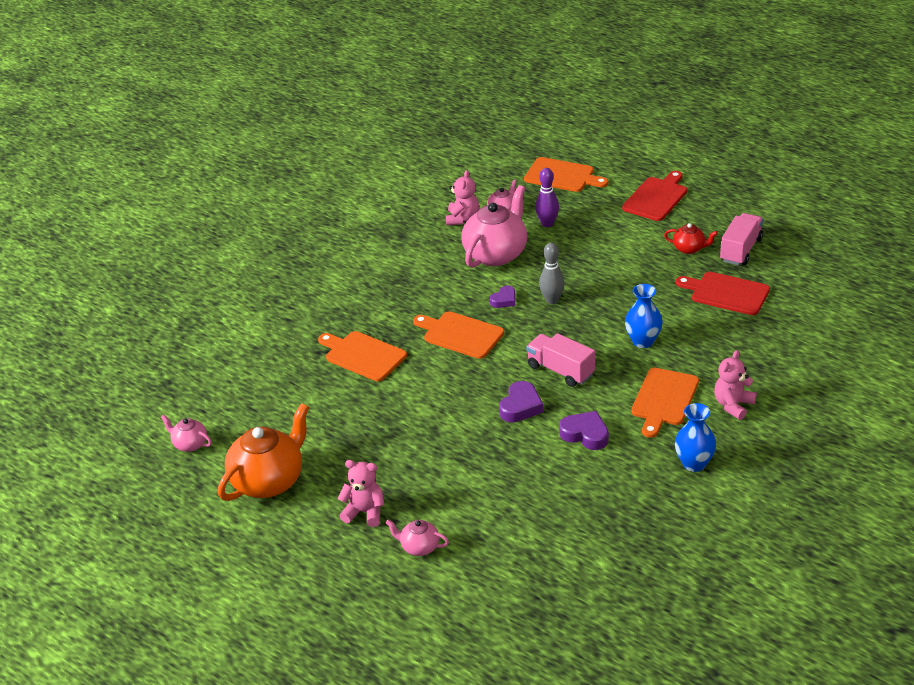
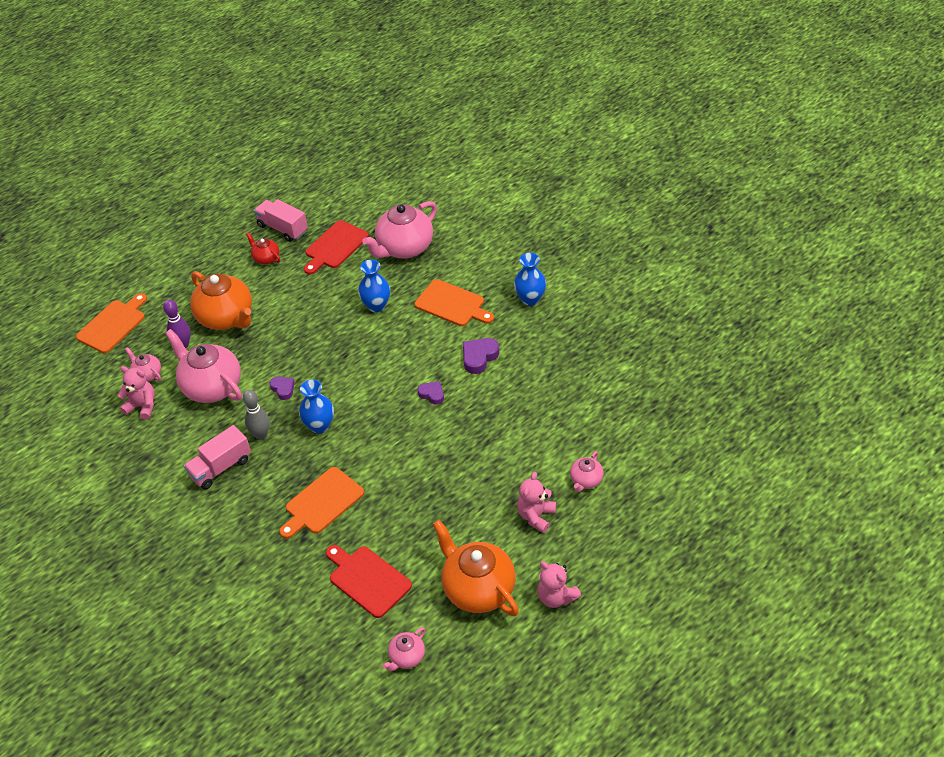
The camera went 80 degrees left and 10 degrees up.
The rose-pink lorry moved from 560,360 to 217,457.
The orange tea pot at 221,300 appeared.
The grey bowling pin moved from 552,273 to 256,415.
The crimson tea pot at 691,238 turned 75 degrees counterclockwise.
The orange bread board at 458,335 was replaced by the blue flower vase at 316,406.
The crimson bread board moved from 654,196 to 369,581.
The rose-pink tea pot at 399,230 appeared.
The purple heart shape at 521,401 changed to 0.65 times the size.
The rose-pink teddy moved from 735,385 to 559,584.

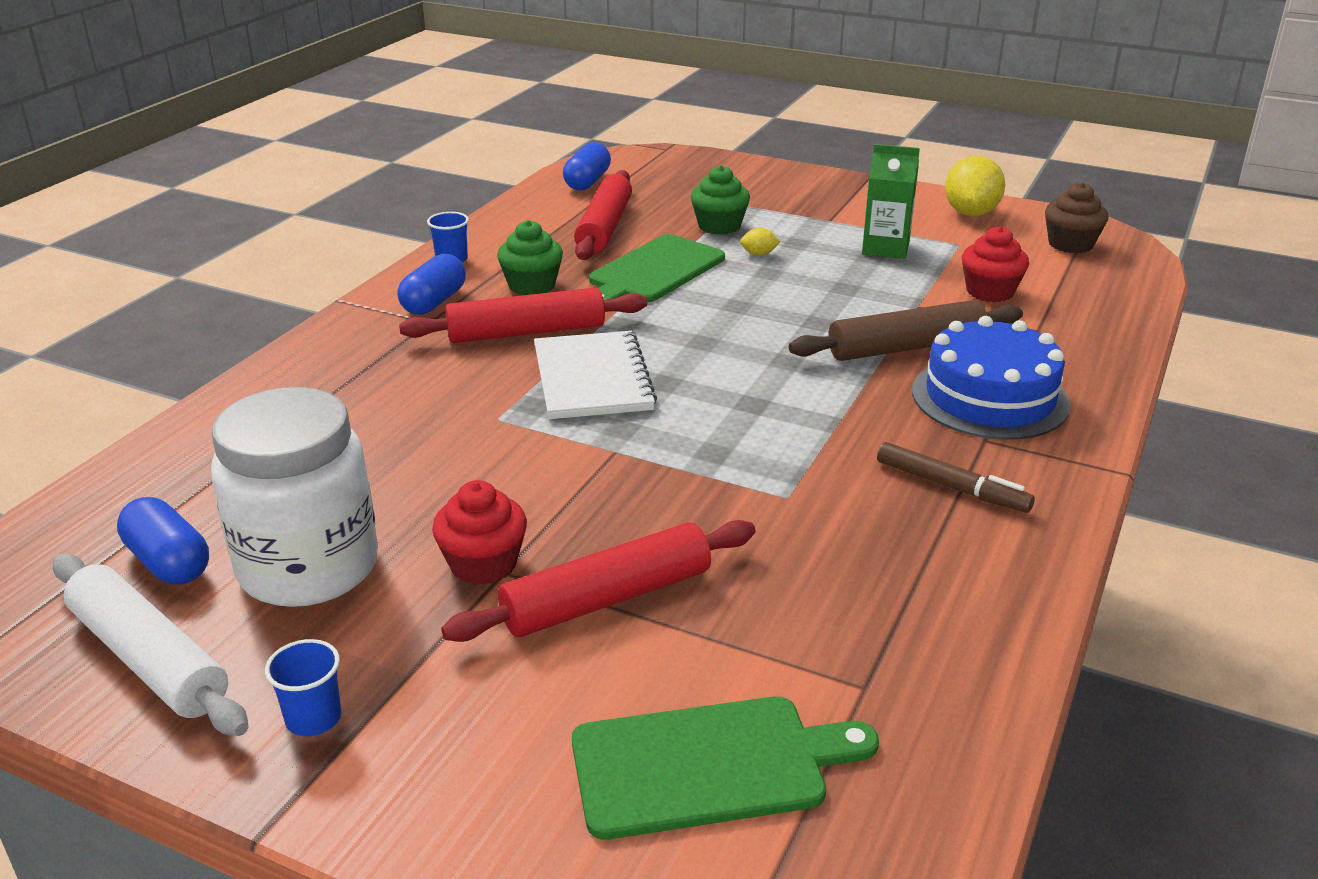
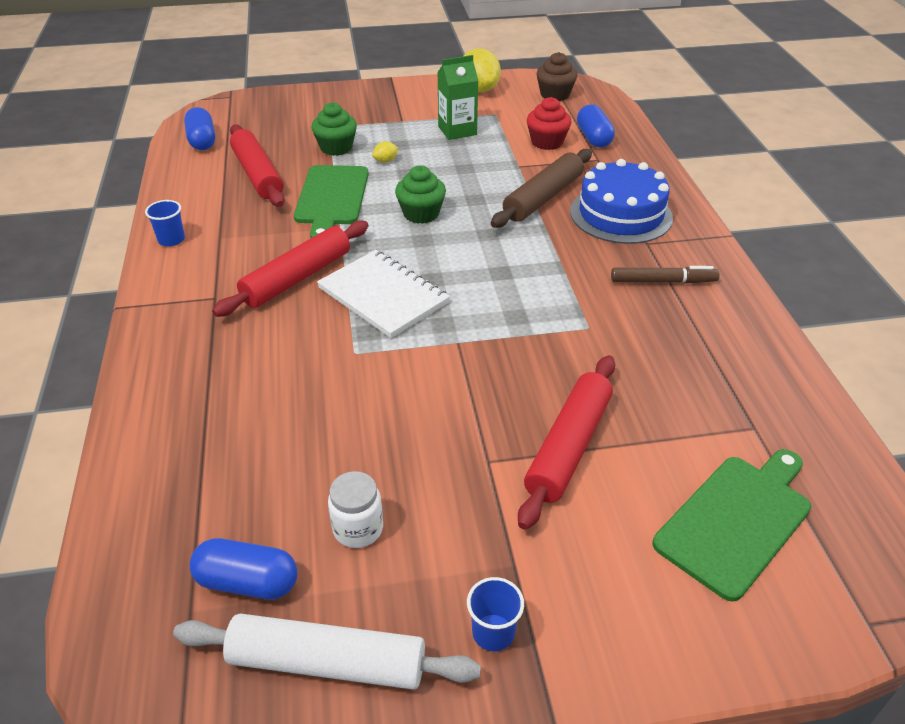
The camera went 35 degrees left and 10 degrees up.
The pure white jar at 294,497 changed to 0.45 times the size.
The green muffin moved from 530,257 to 420,194.
The blue capsule moved from 431,284 to 596,125.
The crimson muffin at 479,532 disappeared.

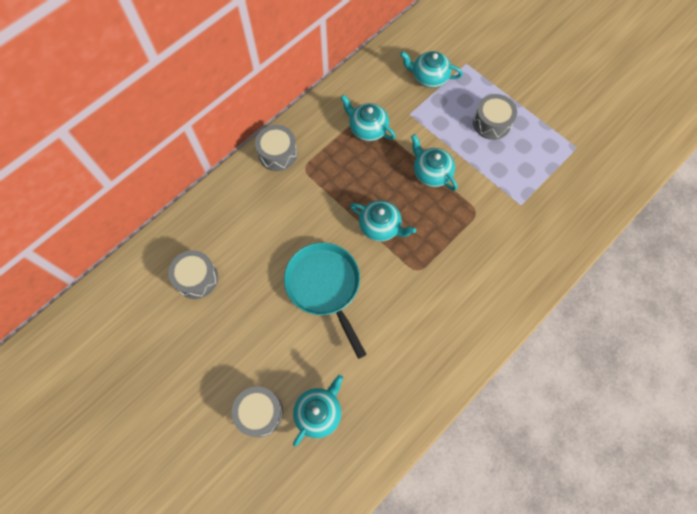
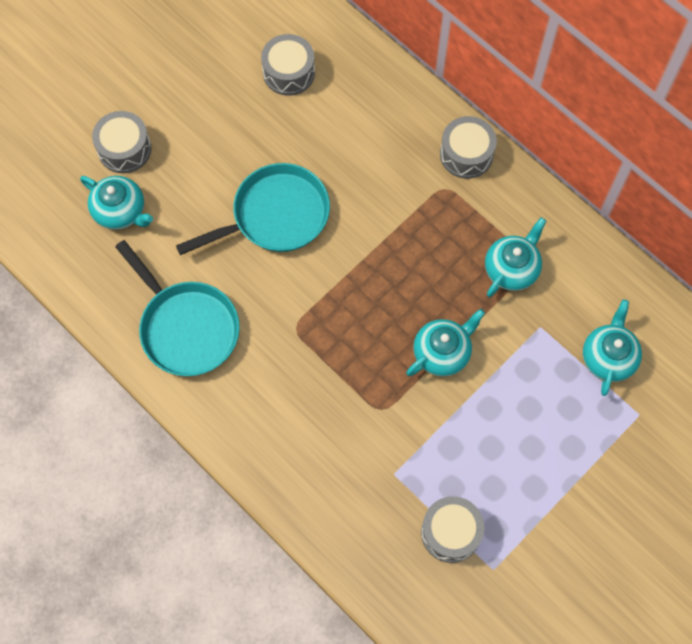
The camera went 90 degrees right and 0 degrees up.
The teal frying pan at 177,308 appeared.
The grey snare drum moved from 495,117 to 452,529.
The teal tea pot at 383,221 disappeared.

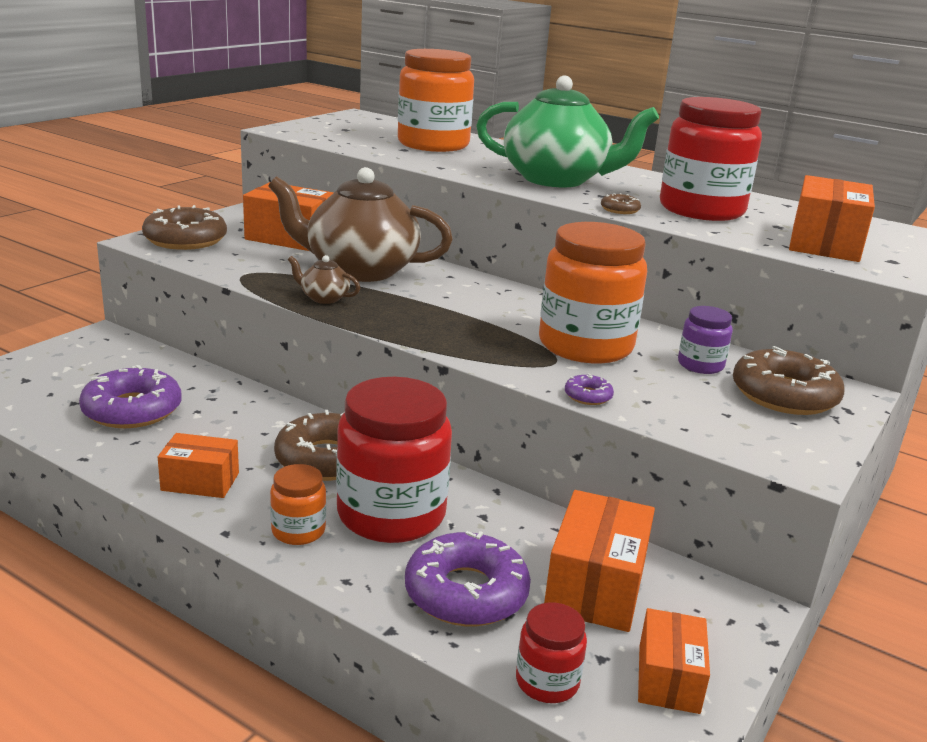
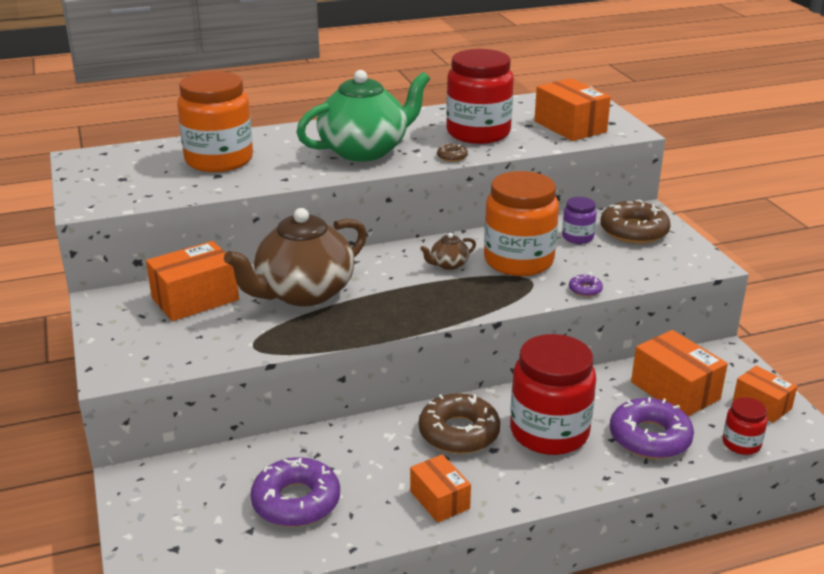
The camera went 50 degrees left and 5 degrees up.
The orange box at 198,465 turned 75 degrees counterclockwise.
The russet tea pot moved from 324,279 to 448,251.
The russet glazed donut at 184,227 disappeared.
The orange jar at 298,504 disappeared.

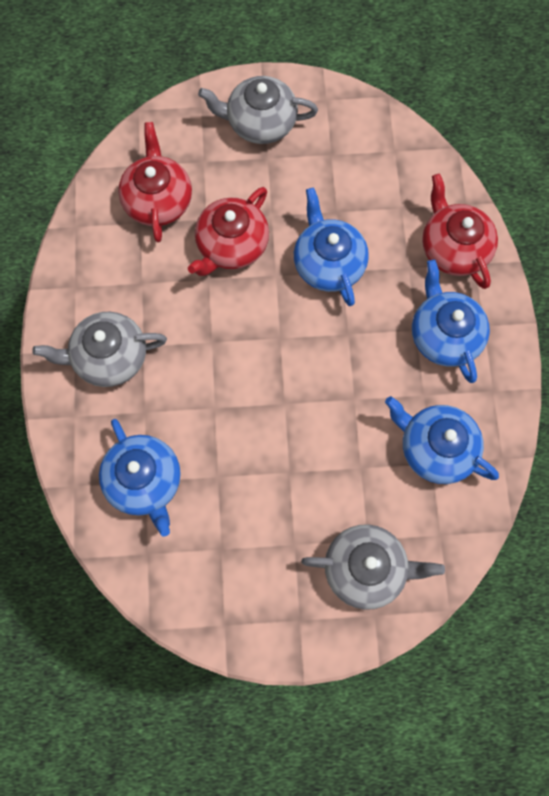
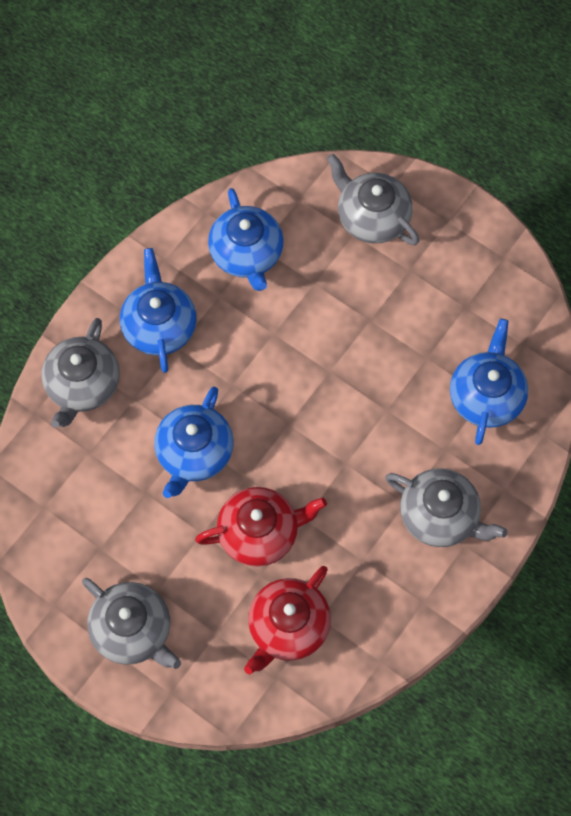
The camera went 140 degrees left and 5 degrees down.
The crimson tea pot at 460,231 became the grey tea pot at 81,373.
The blue tea pot at 451,321 turned 150 degrees clockwise.

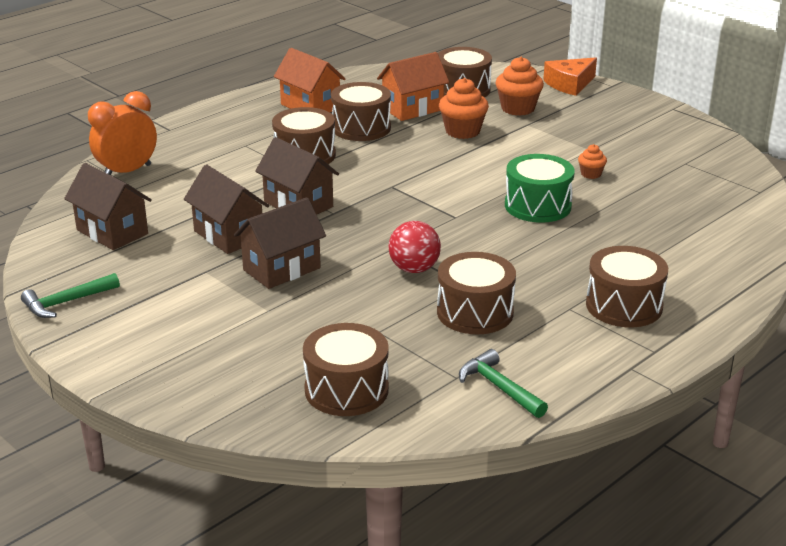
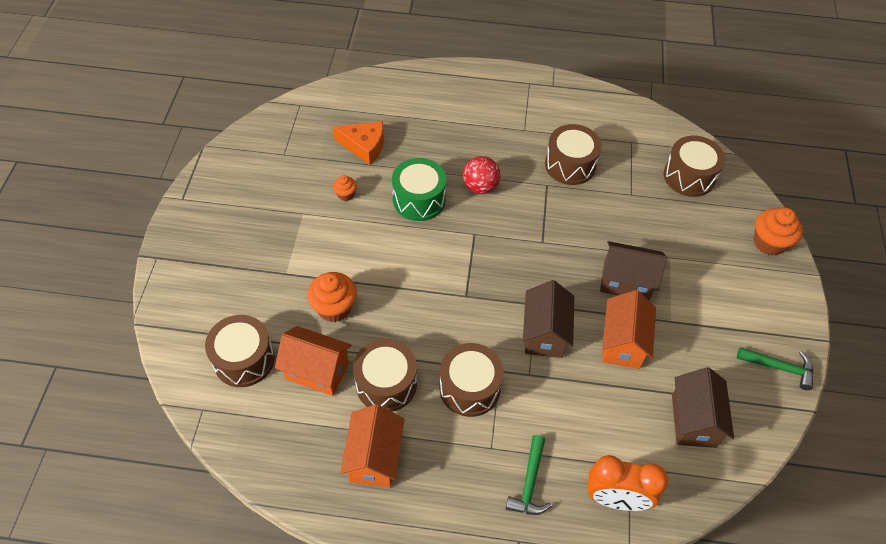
The camera went 130 degrees left and 25 degrees up.
The orange cheese wedge moved from 570,77 to 358,143.
The crimson sphere moved from 414,247 to 482,175.
The green hammer moved from 503,383 to 529,475.
The russet cottage at 226,209 became the orange cottage at 629,329.
The orange muffin moved from 520,86 to 778,231.
The russet snare drum at 627,286 disappeared.

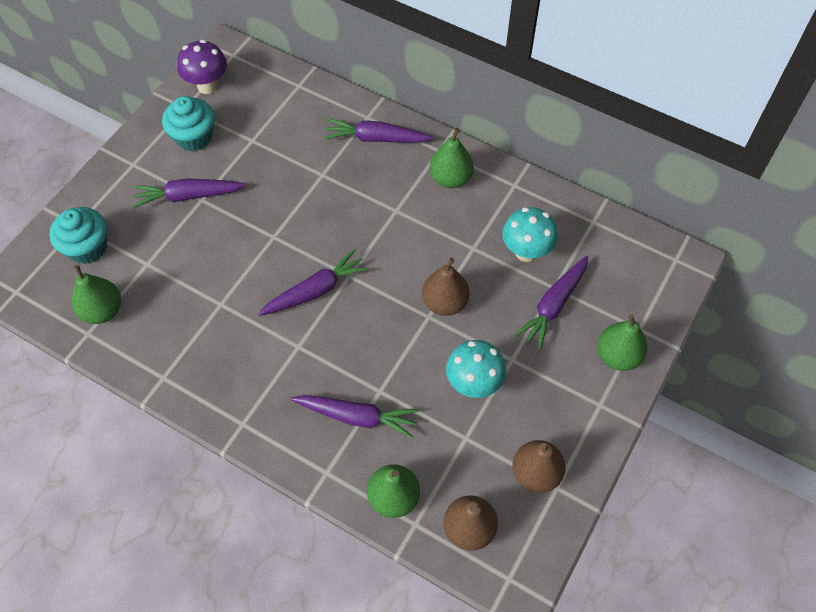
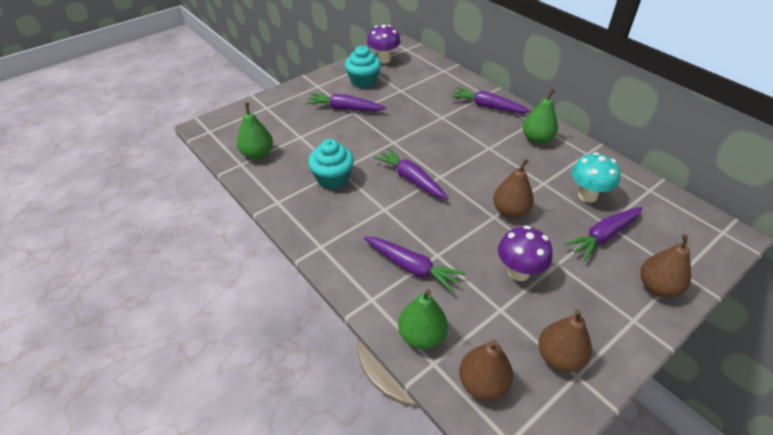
The camera went 20 degrees right and 15 degrees down.
The teal muffin moved from 78,235 to 331,164.
The purple root vegetable at 313,282 turned 120 degrees counterclockwise.
The teal fungus at 476,369 became the purple fungus at 525,253.
The green toy pear at 622,342 became the russet toy pear at 665,266.

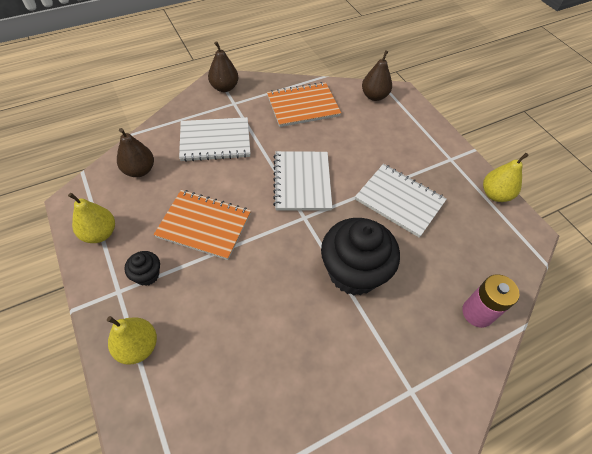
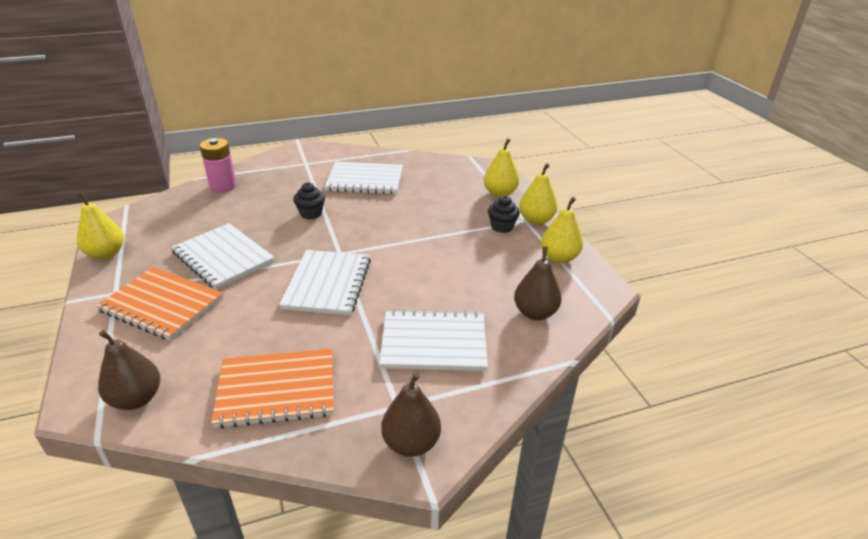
The camera went 170 degrees left and 20 degrees down.
The orange notepad moved from 202,225 to 159,304.
The ebony muffin at 360,257 changed to 0.45 times the size.
The pure white notepad at 363,178 appeared.
The yellow toy pear at 538,194 appeared.

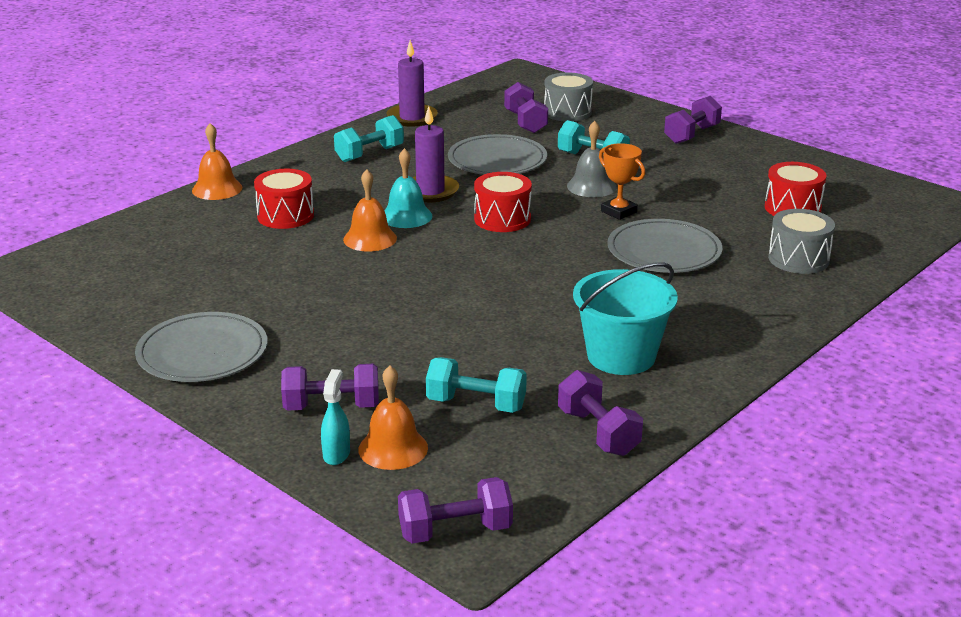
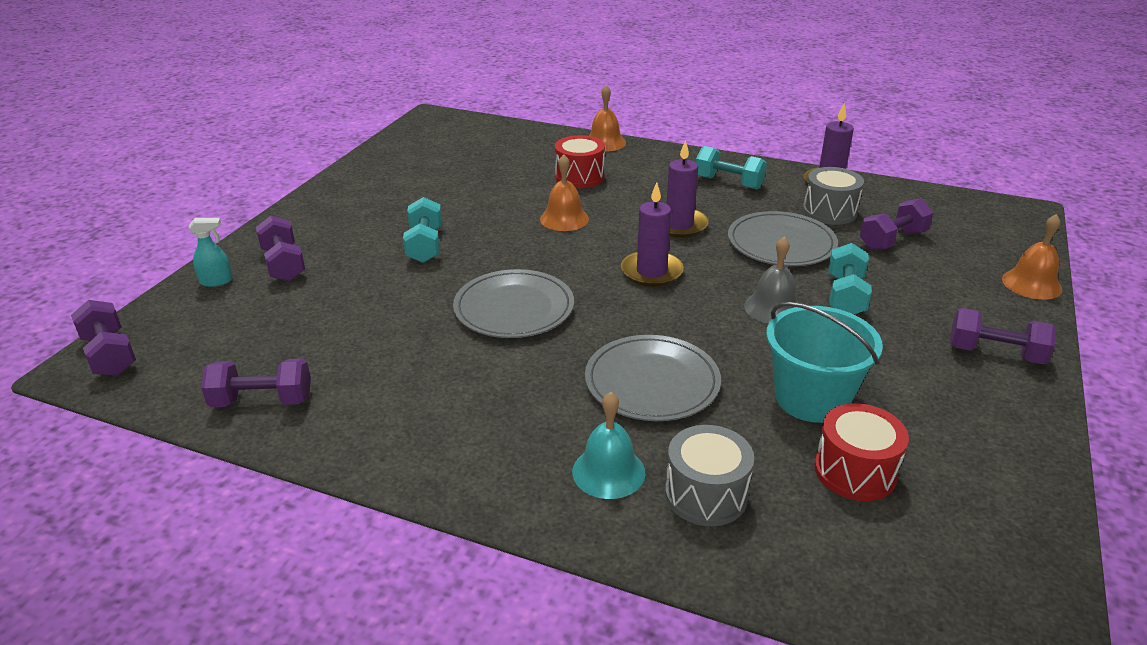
The camera went 70 degrees right and 5 degrees up.
The purple free weight at 600,413 turned 45 degrees clockwise.
The teal free weight moved from 476,385 to 422,230.
The grey flat dish moved from 201,347 to 513,303.
The teal bell moved from 408,188 to 609,445.
The crimson snare drum at 503,202 was replaced by the purple pillar candle at 652,234.
The teal bucket moved from 625,318 to 824,362.
The grey snare drum moved from 568,97 to 833,196.
The orange bell moved from 393,417 to 1032,257.
The orange prize cup at 622,181 disappeared.

